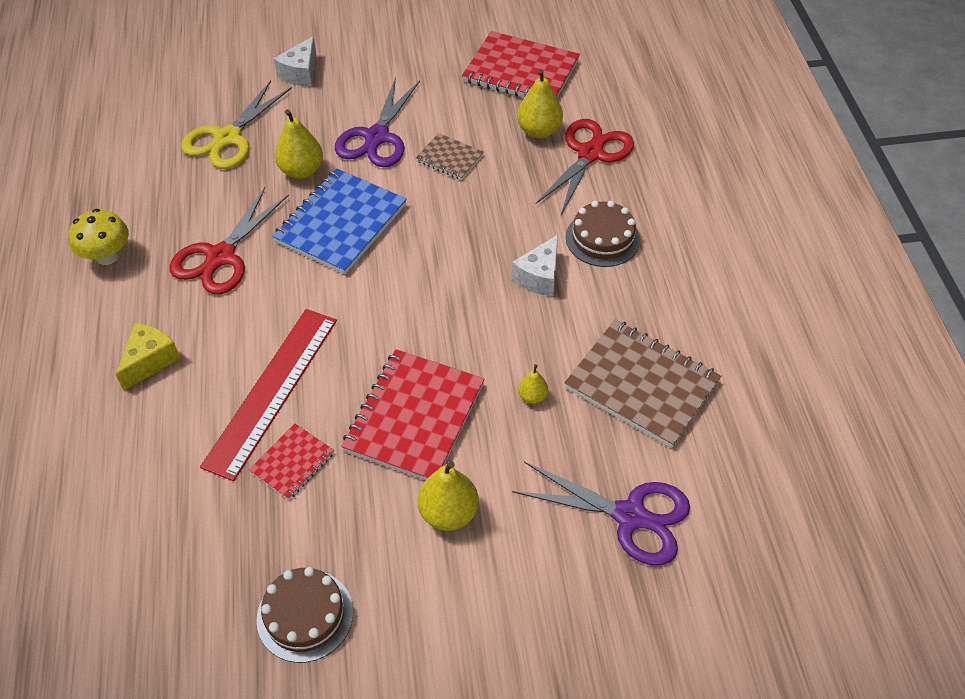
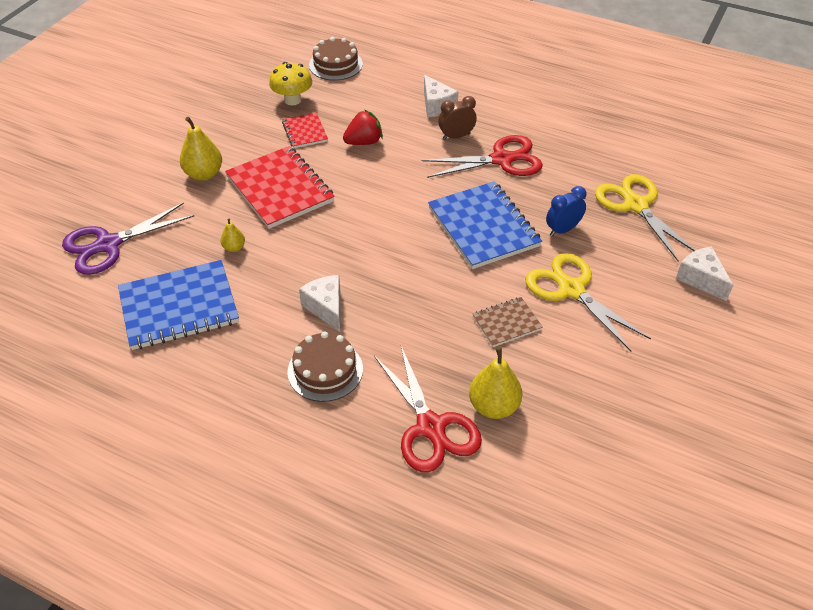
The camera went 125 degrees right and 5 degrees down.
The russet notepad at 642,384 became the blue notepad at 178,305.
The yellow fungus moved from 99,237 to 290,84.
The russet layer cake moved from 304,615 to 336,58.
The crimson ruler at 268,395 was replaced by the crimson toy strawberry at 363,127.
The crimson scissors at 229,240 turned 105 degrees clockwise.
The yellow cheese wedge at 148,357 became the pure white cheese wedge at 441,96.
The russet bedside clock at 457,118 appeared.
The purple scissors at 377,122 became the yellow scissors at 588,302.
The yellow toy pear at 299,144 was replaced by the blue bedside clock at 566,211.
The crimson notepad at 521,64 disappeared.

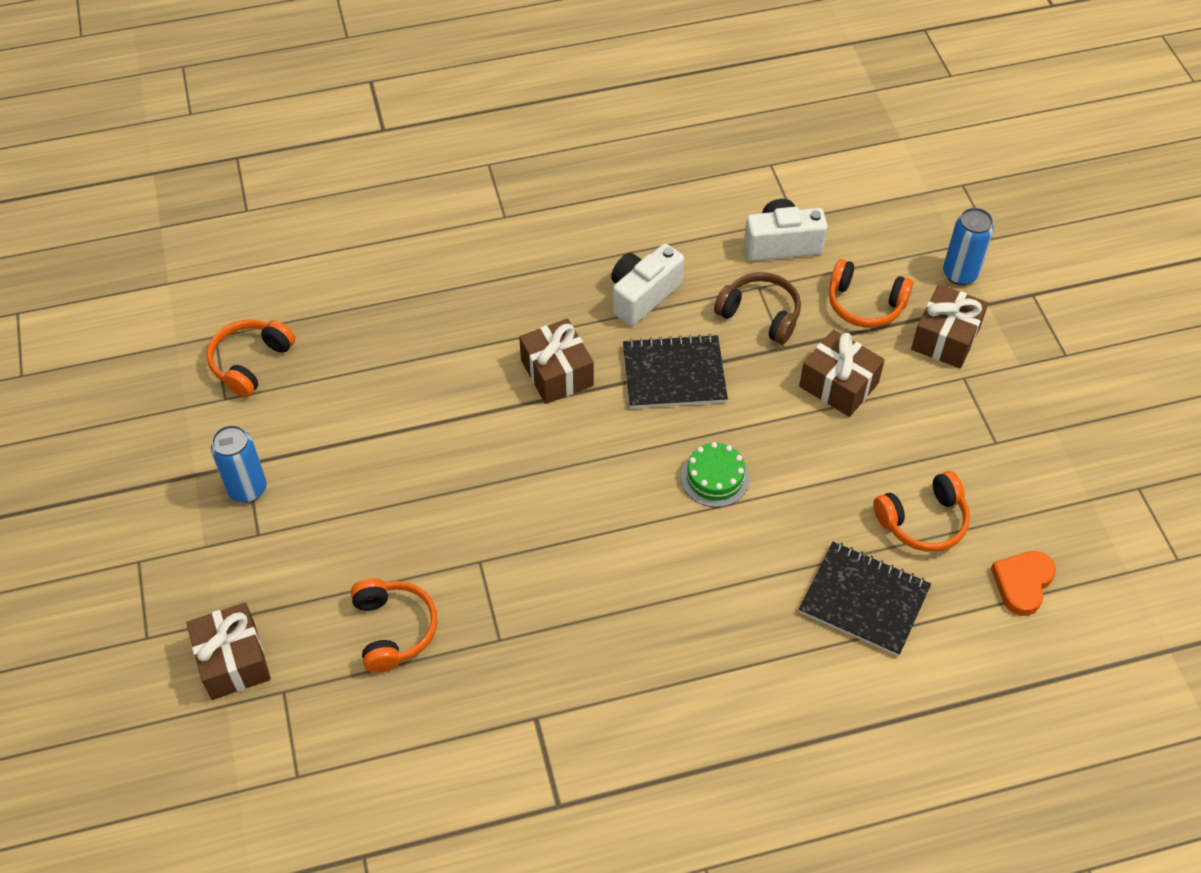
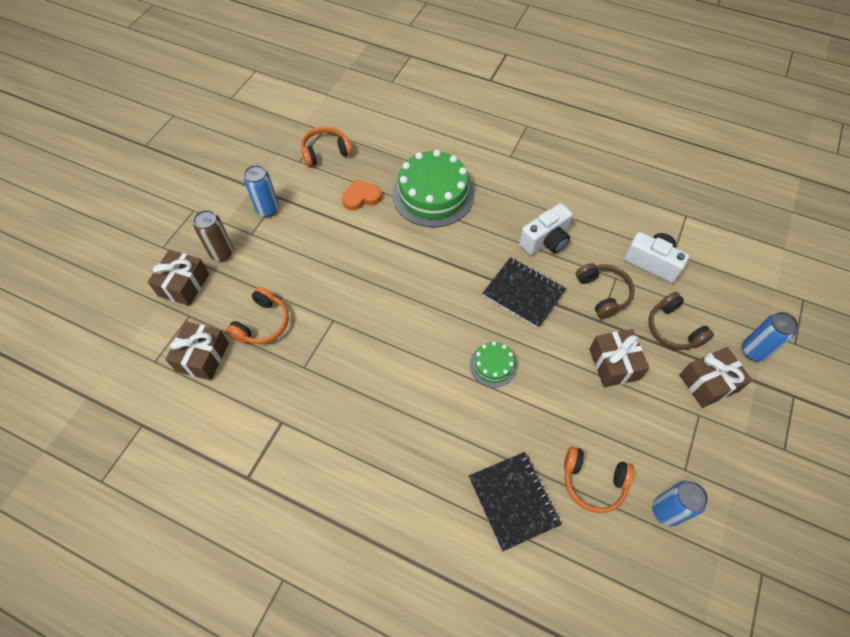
The camera went 40 degrees right and 5 degrees up.
The russet present moved from 556,361 to 197,351.
The russet tin at 213,235 appeared.
The orange heart shape moved from 1023,583 to 362,194.
The green layer cake at 433,188 appeared.
The pure white camera at 647,285 turned 150 degrees clockwise.
The orange headset at 871,293 became the russet headset at 681,321.
The blue tin at 680,503 appeared.

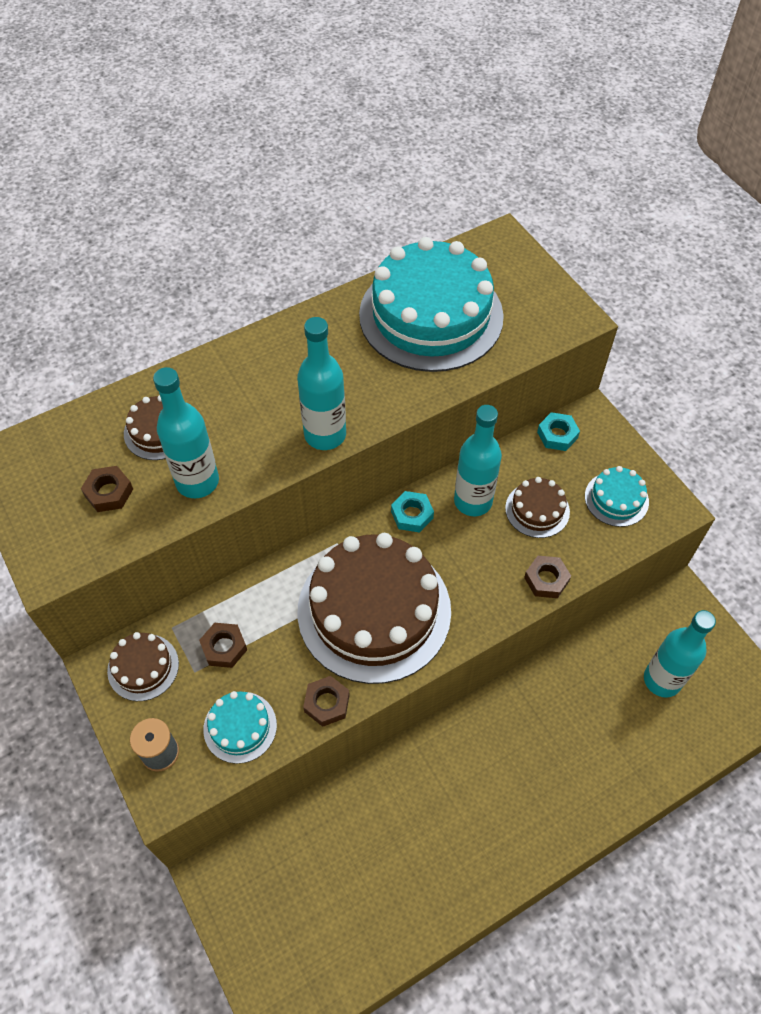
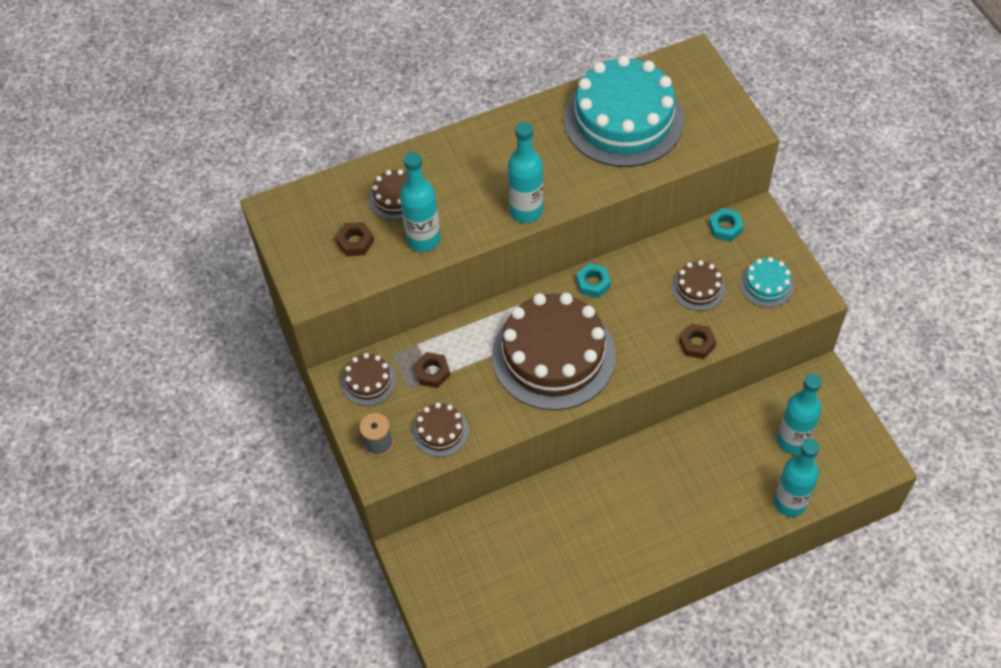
The camera went 10 degrees right and 0 degrees up.
The teal layer cake at 240,727 became the russet layer cake at 440,430.
The teal flask moved from 478,460 to 796,478.
The russet hex nut at 326,701 disappeared.

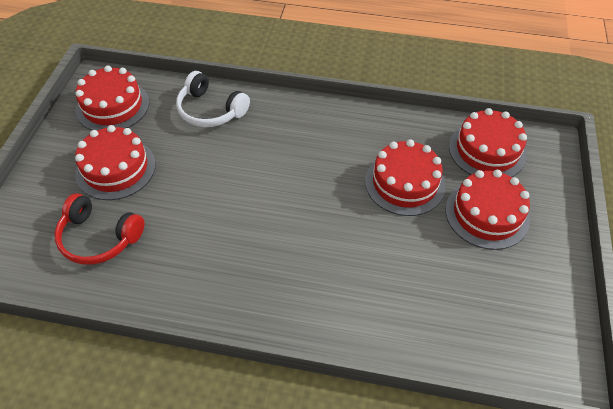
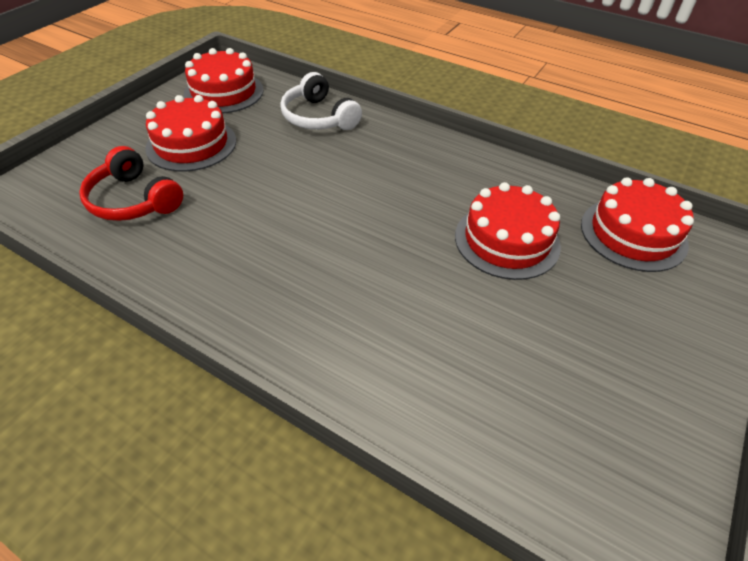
The camera went 20 degrees right and 5 degrees down.
The crimson layer cake at 487,210 disappeared.

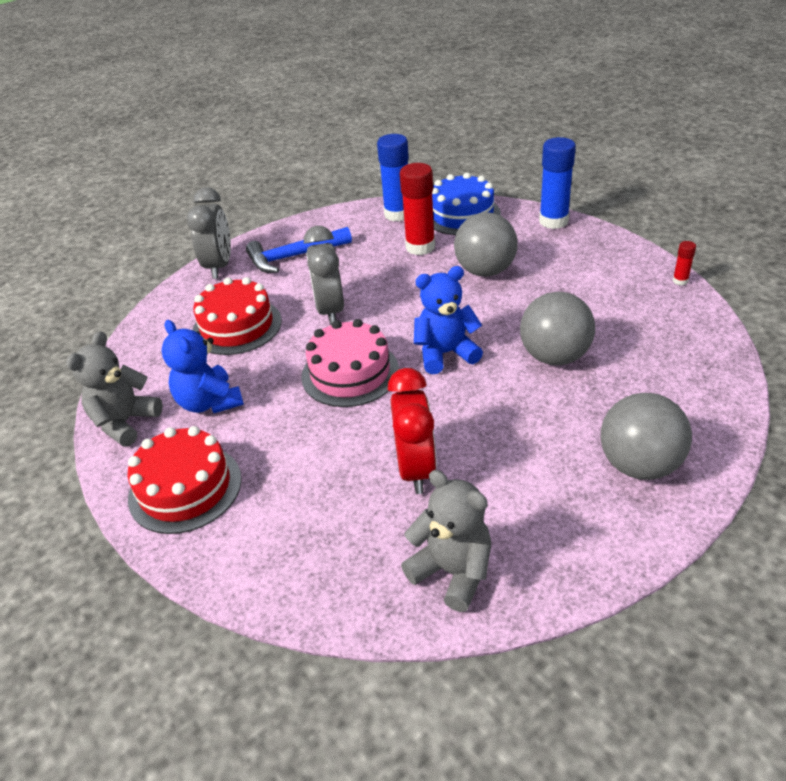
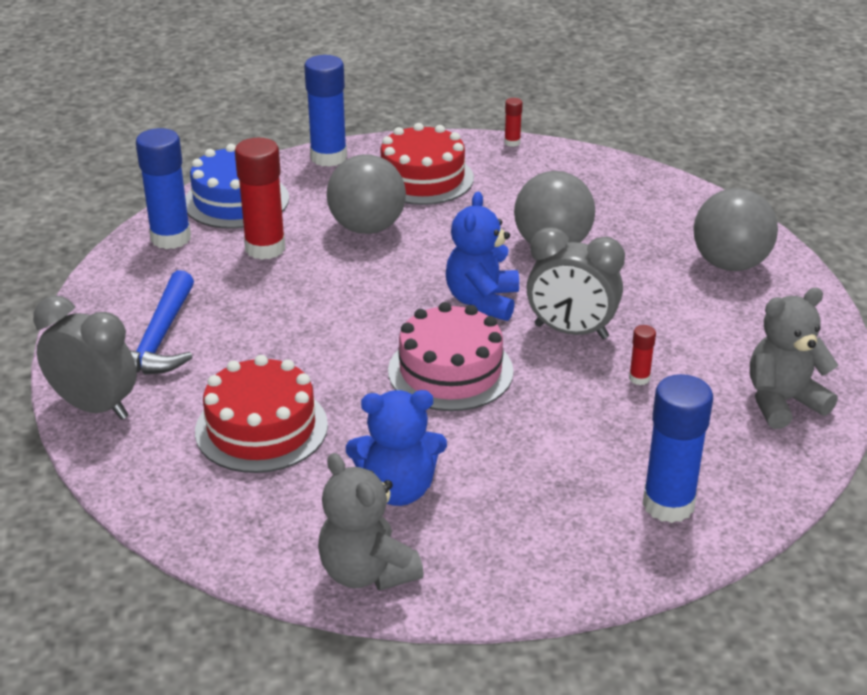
The camera went 65 degrees left and 5 degrees down.
The crimson layer cake moved from 184,480 to 427,164.
The grey bedside clock moved from 324,275 to 575,283.
The crimson bedside clock at 412,431 was replaced by the crimson glue stick at 642,355.
The blue glue stick at 677,448 appeared.

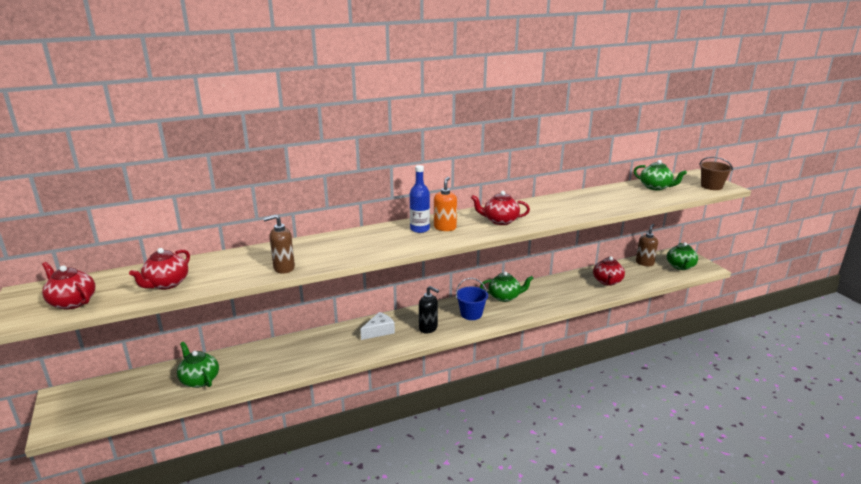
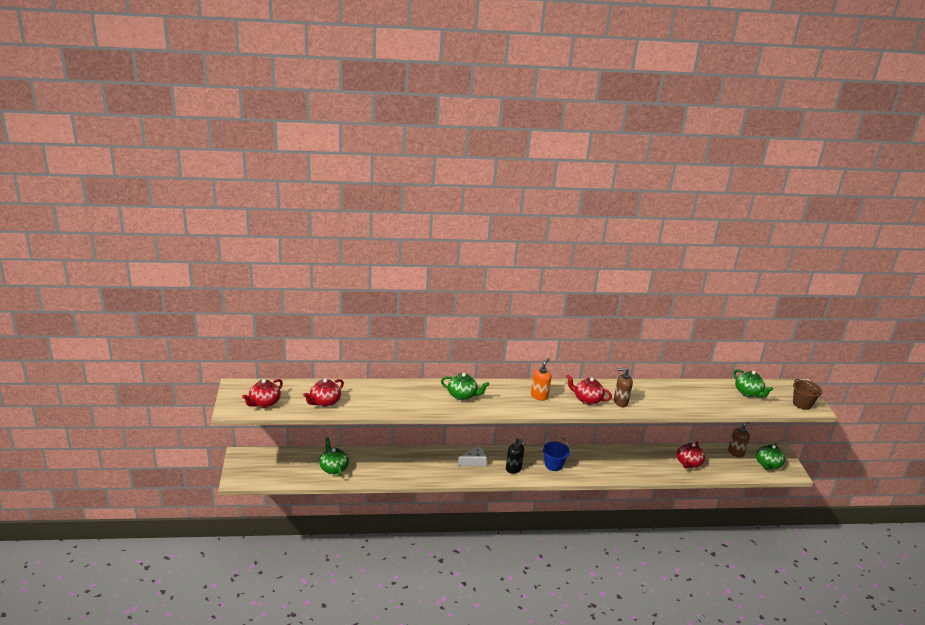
The camera went 15 degrees right and 5 degrees up.
The crimson tea pot at 69,286 turned 105 degrees counterclockwise.
The green tea pot moved from 507,287 to 465,386.
The russet soap dispenser moved from 279,244 to 623,387.
The blue flask at 420,199 disappeared.

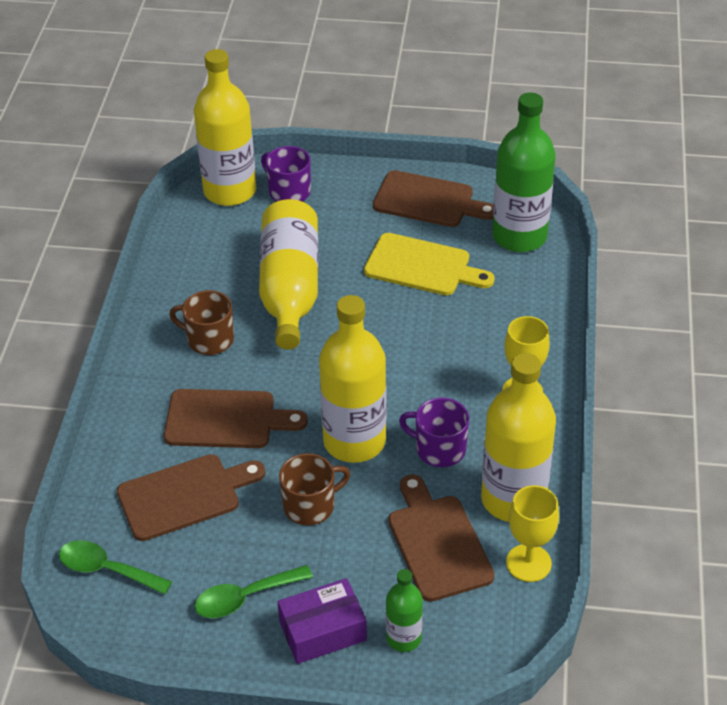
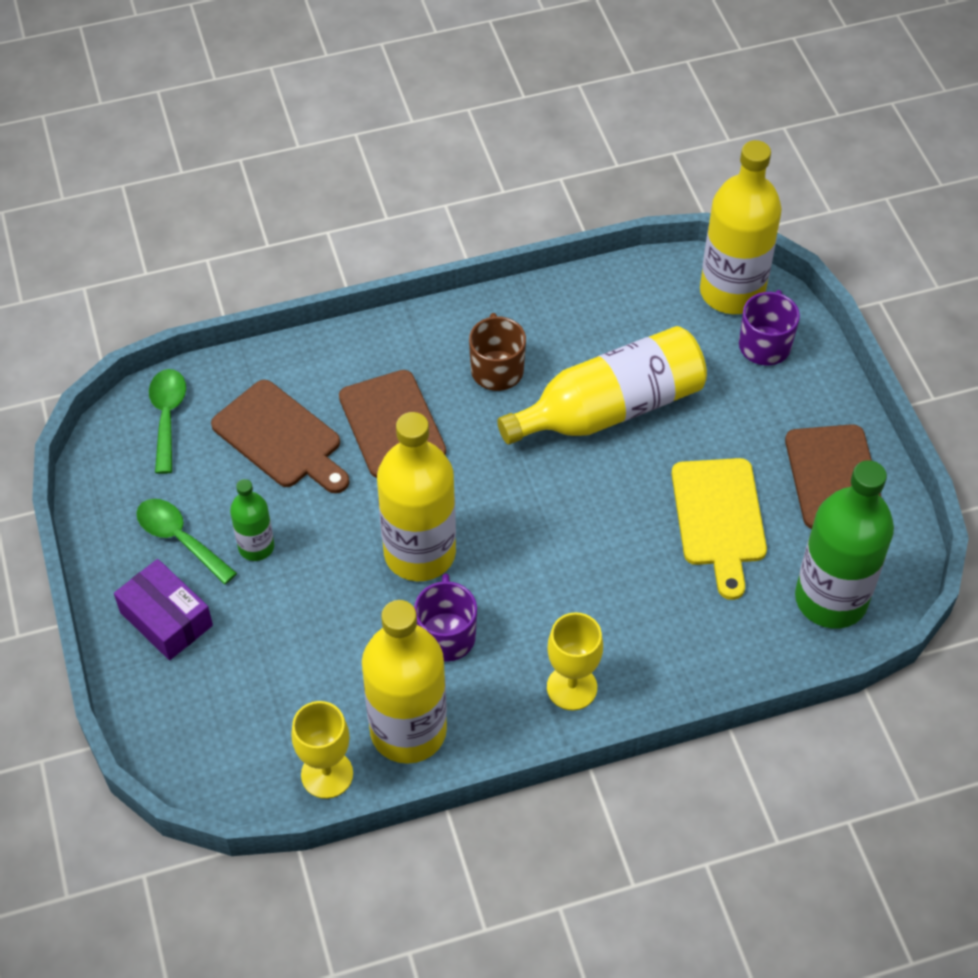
The camera went 65 degrees right and 10 degrees up.
The green flask moved from 404,610 to 252,520.
The russet mug at 314,489 disappeared.
The russet bread board at 442,538 disappeared.

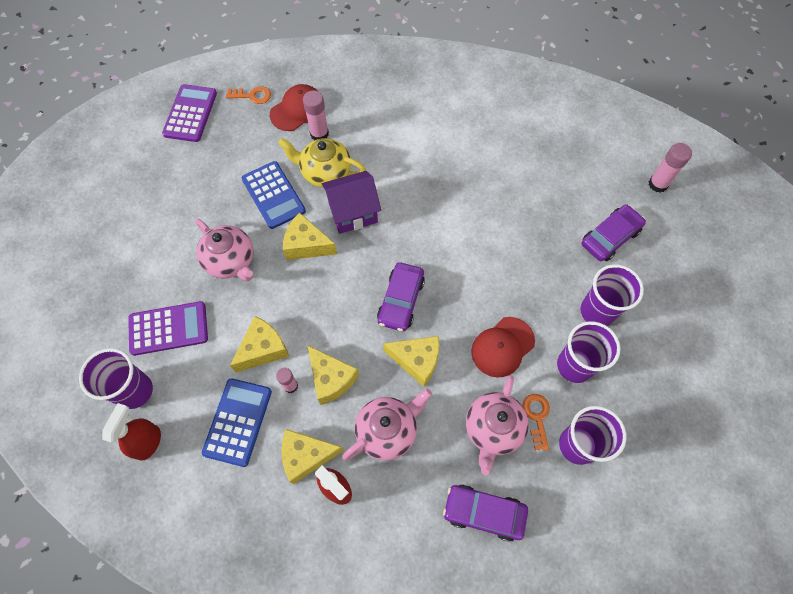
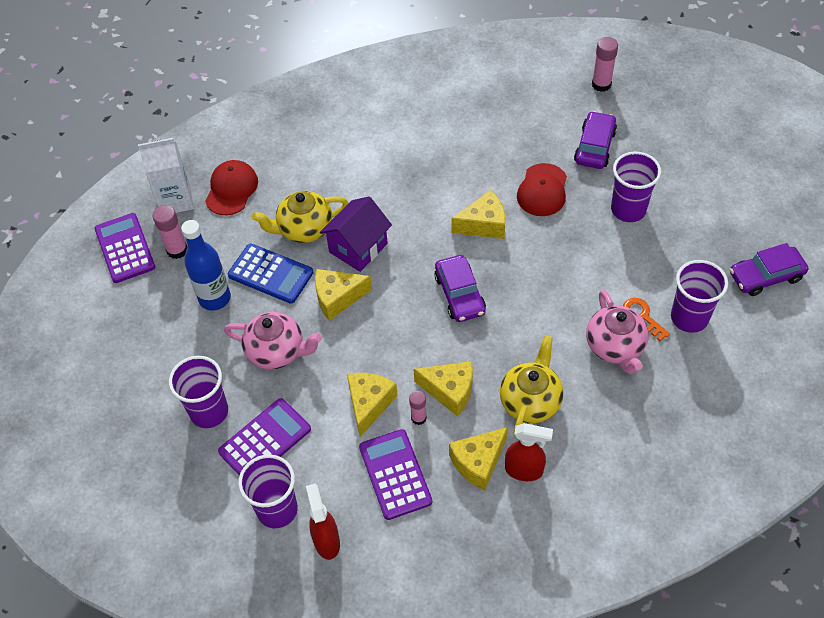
The camera went 30 degrees left and 10 degrees down.
The orange latchkey at 248,95 was replaced by the pure white milk carton at 166,175.
The rose-pink glue stick moved from 316,115 to 170,232.
The purple cup moved from 589,352 to 198,392.
The blue flask at 206,265 appeared.
The blue adding machine at 237,422 became the purple adding machine at 395,474.
The yellow cheese wedge moved from 411,361 to 478,214.
The rose-pink tea pot at 387,425 became the yellow tea pot at 532,386.
The crimson cap moved from 503,347 to 542,189.
The purple car moved from 485,513 to 769,269.

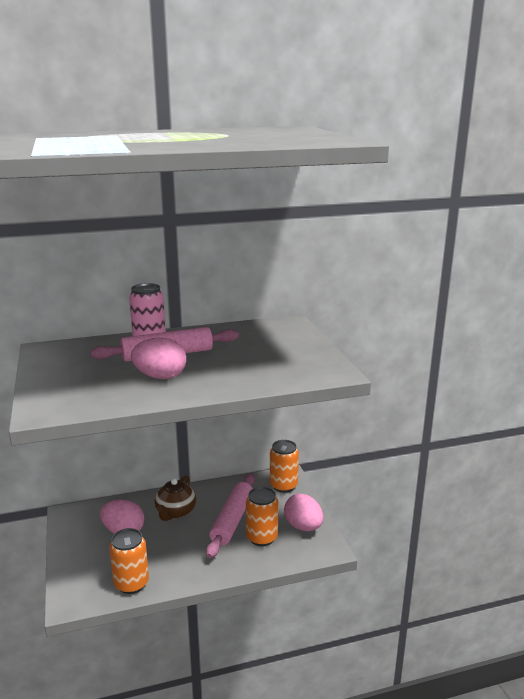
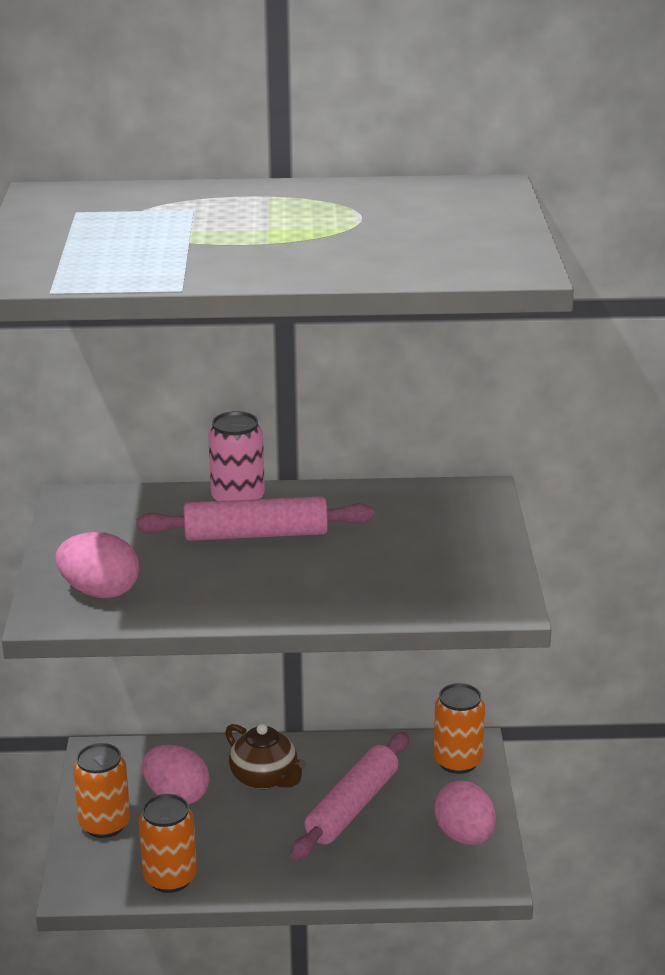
The camera went 15 degrees right and 5 degrees up.
The rose-pink egg moved from 158,358 to 97,565.
The orange tin moved from 262,516 to 101,790.
The russet tea pot at 175,498 turned 75 degrees counterclockwise.

